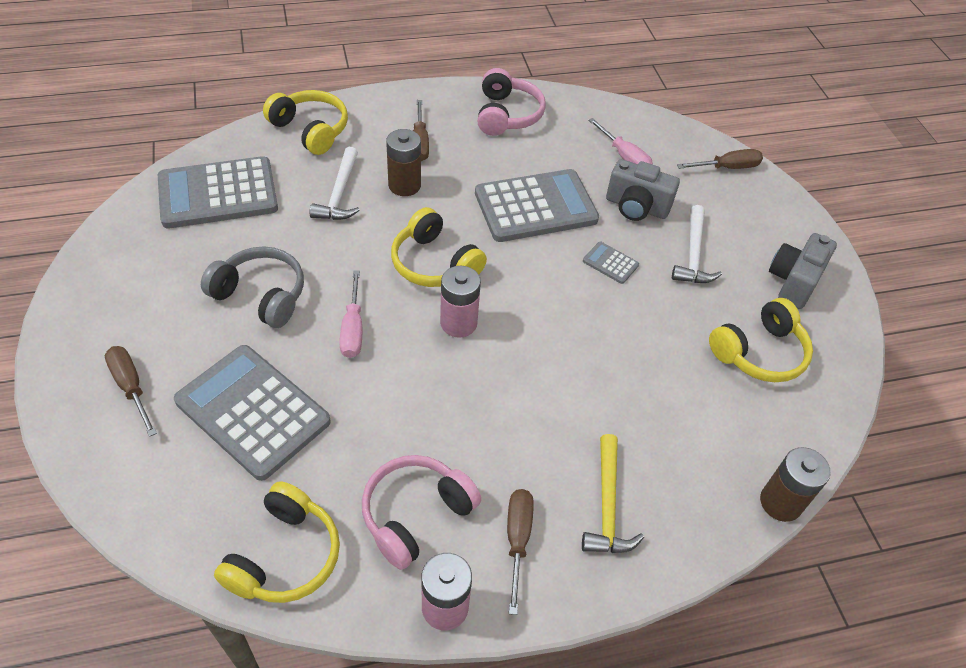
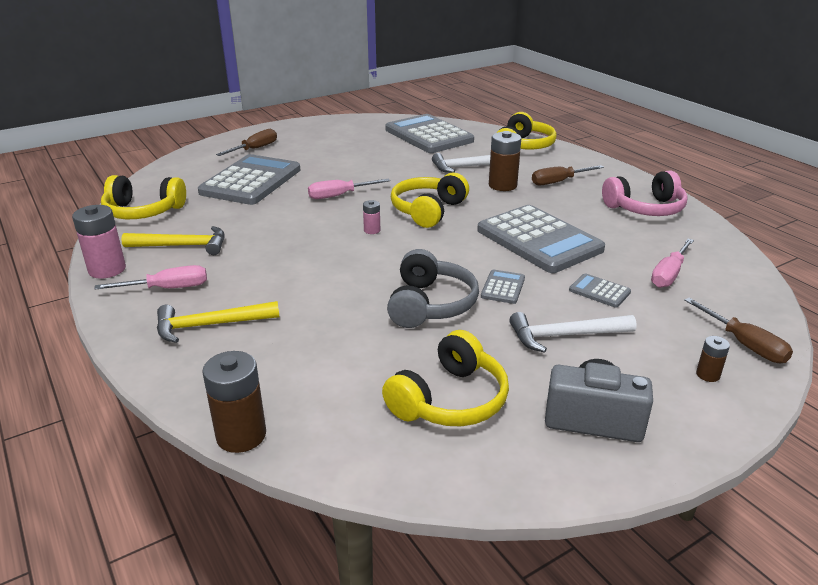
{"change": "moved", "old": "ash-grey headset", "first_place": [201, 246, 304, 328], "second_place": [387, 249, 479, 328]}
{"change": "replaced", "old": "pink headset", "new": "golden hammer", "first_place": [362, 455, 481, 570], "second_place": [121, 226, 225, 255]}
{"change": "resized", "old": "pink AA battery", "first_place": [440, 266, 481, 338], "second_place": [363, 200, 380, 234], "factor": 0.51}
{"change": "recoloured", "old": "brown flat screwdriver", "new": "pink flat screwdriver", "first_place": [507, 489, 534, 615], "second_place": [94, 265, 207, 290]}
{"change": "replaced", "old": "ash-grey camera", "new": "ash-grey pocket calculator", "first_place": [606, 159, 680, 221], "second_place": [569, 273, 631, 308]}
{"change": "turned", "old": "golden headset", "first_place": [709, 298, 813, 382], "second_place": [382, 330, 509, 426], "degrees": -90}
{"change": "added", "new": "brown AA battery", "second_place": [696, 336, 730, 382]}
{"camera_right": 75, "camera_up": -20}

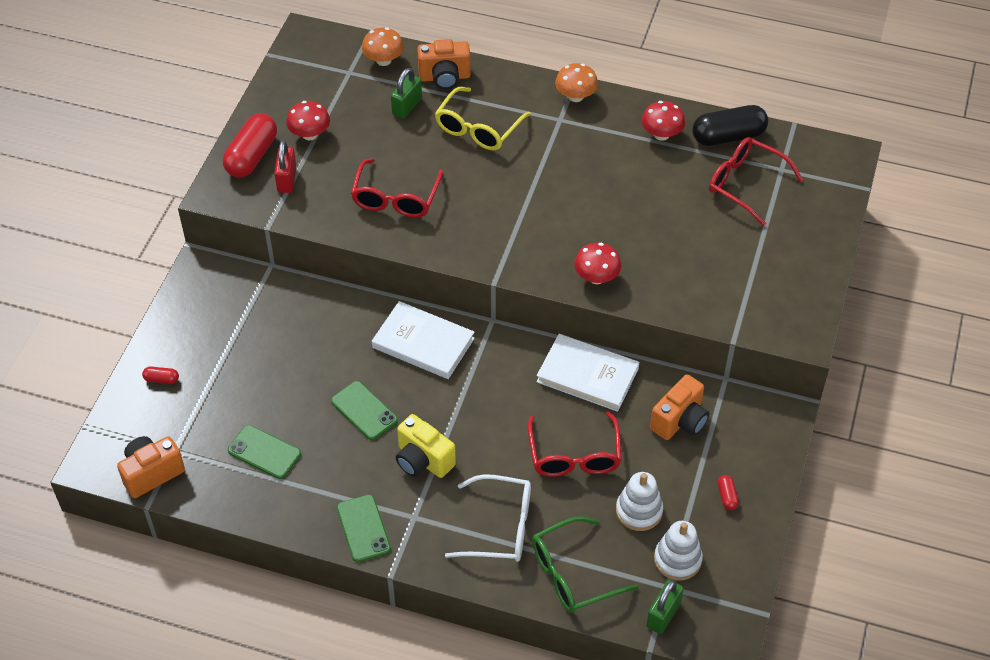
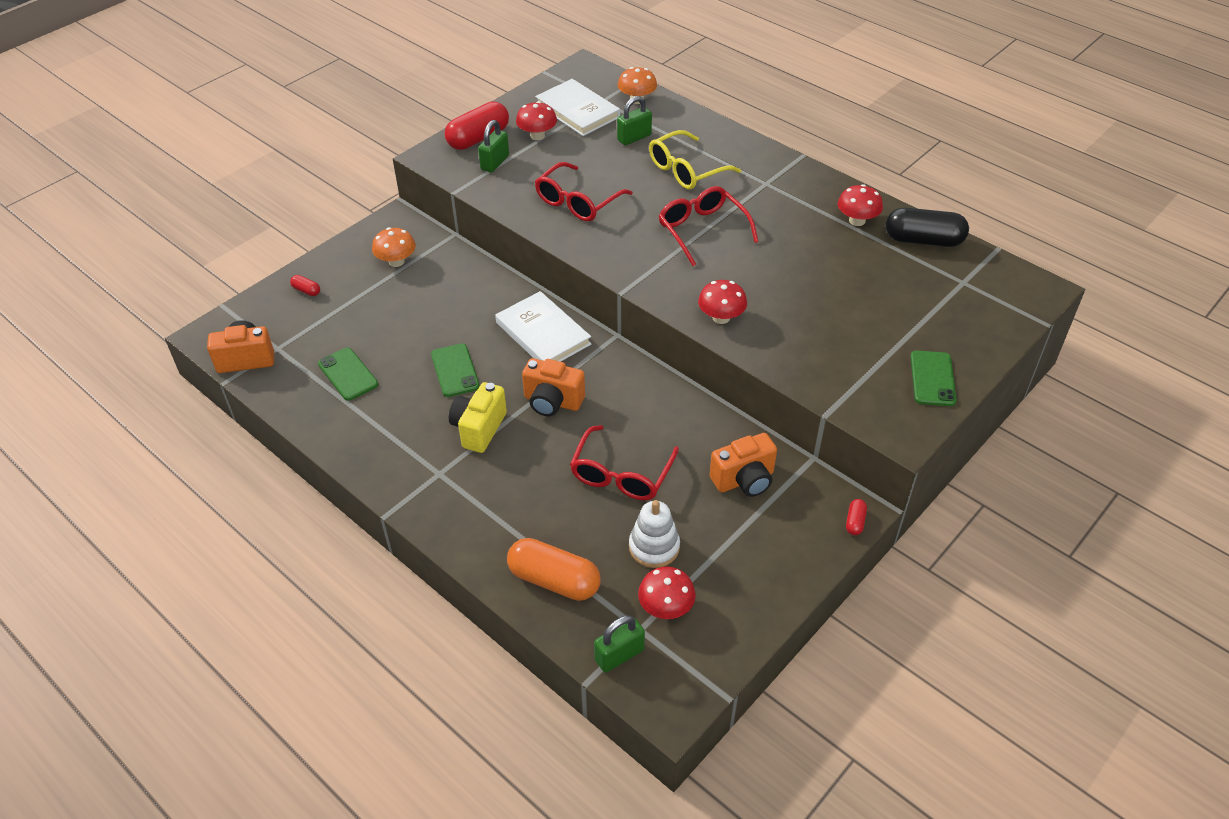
{"change": "recoloured", "old": "red small lock", "new": "emerald small lock", "first_place": [274, 140, 297, 193], "second_place": [478, 120, 509, 173]}
{"change": "moved", "old": "emerald smartphone", "first_place": [337, 495, 391, 562], "second_place": [911, 351, 957, 406]}
{"change": "turned", "old": "golden camera", "first_place": [396, 414, 456, 478], "second_place": [449, 382, 507, 453], "degrees": 45}
{"change": "moved", "old": "bright orange camera", "first_place": [417, 39, 471, 89], "second_place": [522, 358, 585, 416]}
{"change": "removed", "old": "pure white eyeglasses", "first_place": [445, 474, 531, 562]}
{"change": "replaced", "old": "emerald eyeglasses", "new": "bright orange pill shape", "first_place": [532, 516, 638, 613], "second_place": [507, 538, 601, 601]}
{"change": "moved", "old": "pure white hardcover", "first_place": [536, 334, 640, 412], "second_place": [535, 79, 620, 136]}
{"change": "moved", "old": "bright orange fungus", "first_place": [555, 63, 598, 102], "second_place": [372, 227, 416, 267]}
{"change": "replaced", "old": "pure white stacking rings", "new": "red fungus", "first_place": [654, 521, 703, 580], "second_place": [638, 566, 696, 619]}
{"change": "moved", "old": "red eyeglasses", "first_place": [709, 137, 803, 226], "second_place": [659, 186, 759, 266]}
{"change": "moved", "old": "red pill shape", "first_place": [718, 475, 739, 510], "second_place": [846, 499, 867, 535]}
{"camera_right": 25, "camera_up": -5}

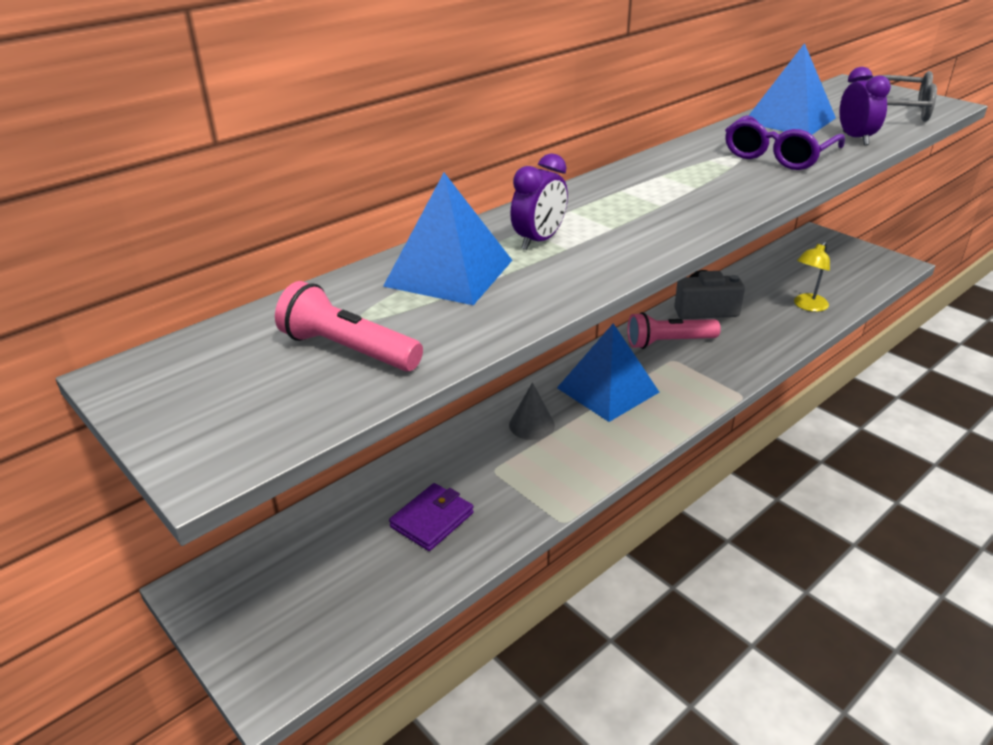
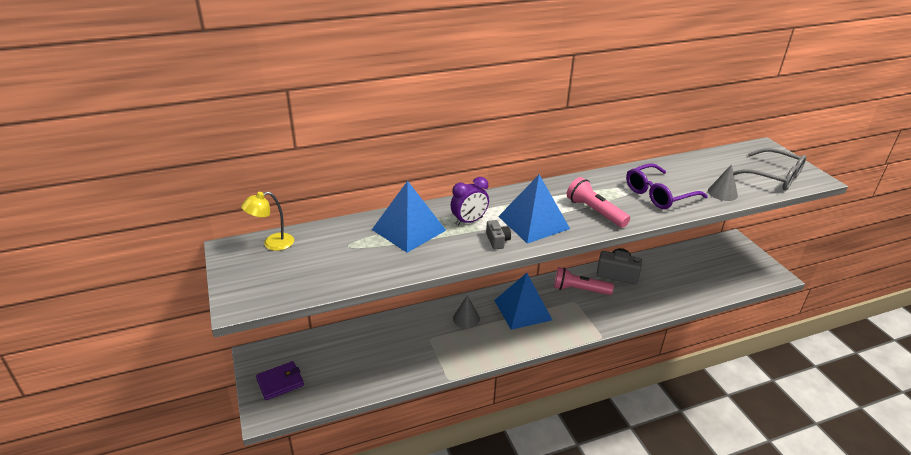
{"change": "moved", "old": "pink flashlight", "first_place": [275, 281, 423, 371], "second_place": [567, 177, 630, 228]}
{"change": "moved", "old": "royal purple card wallet", "first_place": [389, 483, 474, 551], "second_place": [256, 361, 304, 400]}
{"change": "moved", "old": "blue pyramid shape", "first_place": [748, 43, 836, 135], "second_place": [498, 175, 570, 244]}
{"change": "moved", "old": "golden lamp", "first_place": [794, 242, 830, 312], "second_place": [241, 192, 294, 251]}
{"change": "replaced", "old": "royal purple bedside clock", "new": "ash-grey cone", "first_place": [839, 67, 891, 145], "second_place": [708, 164, 738, 201]}
{"change": "added", "new": "ash-grey camera", "second_place": [486, 220, 511, 250]}
{"camera_right": 20, "camera_up": 0}

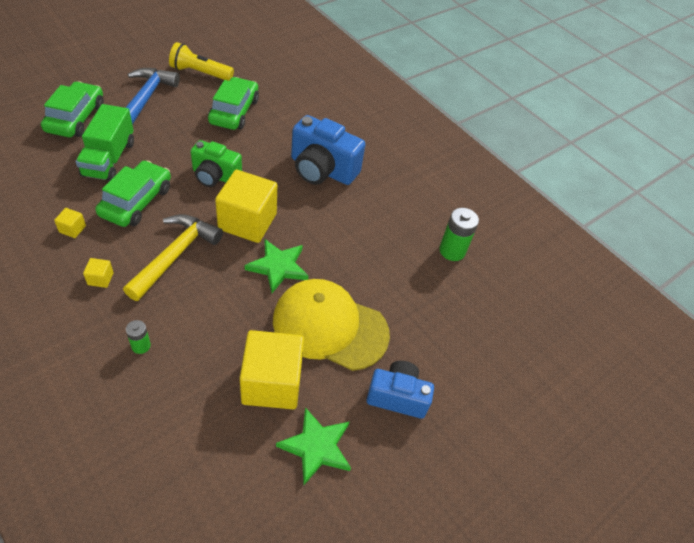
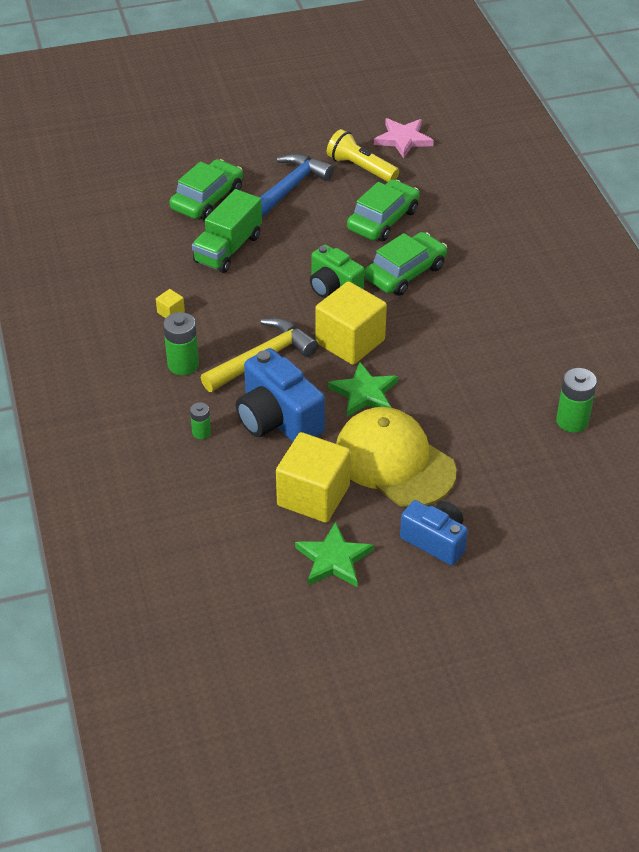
{"change": "replaced", "old": "golden cube", "new": "emerald AA battery", "first_place": [83, 258, 114, 288], "second_place": [163, 312, 199, 375]}
{"change": "moved", "old": "emerald car", "first_place": [95, 160, 171, 227], "second_place": [364, 232, 447, 296]}
{"change": "moved", "old": "blue camera", "first_place": [291, 115, 366, 185], "second_place": [236, 348, 325, 442]}
{"change": "added", "new": "pink star", "second_place": [374, 118, 434, 159]}
{"camera_right": 30, "camera_up": -5}

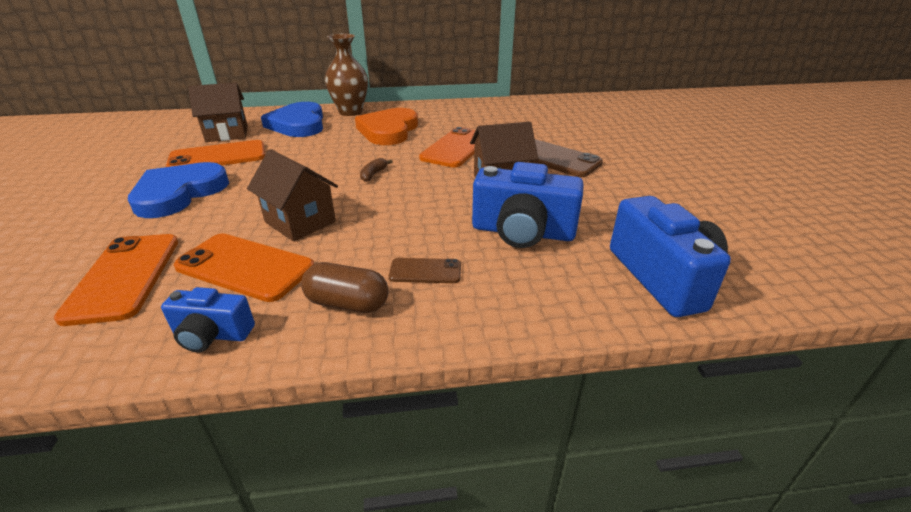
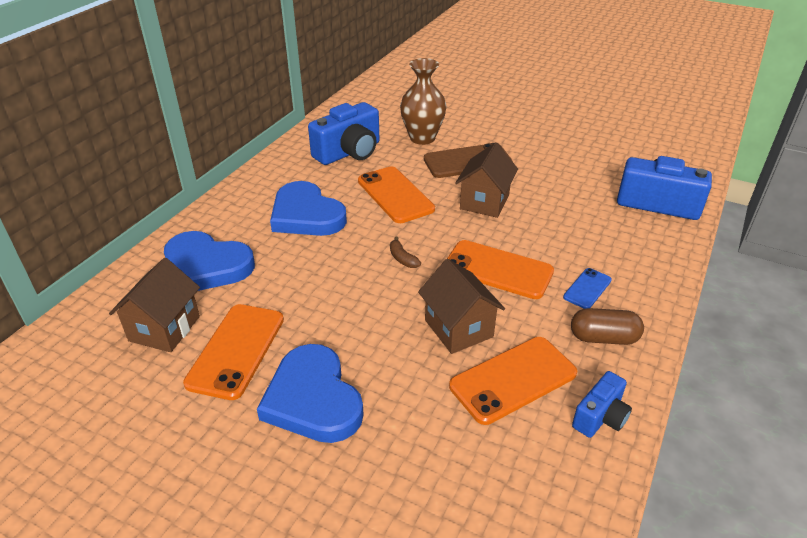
{"change": "moved", "old": "bright orange smartphone", "first_place": [54, 234, 178, 326], "second_place": [447, 240, 554, 299]}
{"change": "turned", "old": "brown toy house", "first_place": [247, 149, 338, 241], "second_place": [418, 259, 505, 354], "degrees": 75}
{"change": "turned", "old": "brown pill shape", "first_place": [301, 262, 388, 313], "second_place": [571, 308, 644, 345], "degrees": 45}
{"change": "moved", "old": "brown tall vase", "first_place": [325, 34, 368, 116], "second_place": [400, 58, 446, 145]}
{"change": "recoloured", "old": "bright orange love heart", "new": "blue love heart", "first_place": [355, 108, 418, 145], "second_place": [270, 181, 347, 236]}
{"change": "recoloured", "old": "brown smartphone", "new": "blue smartphone", "first_place": [389, 258, 461, 283], "second_place": [563, 268, 612, 309]}
{"change": "moved", "old": "blue camera", "first_place": [472, 162, 584, 248], "second_place": [308, 102, 379, 165]}
{"camera_right": -55, "camera_up": 5}

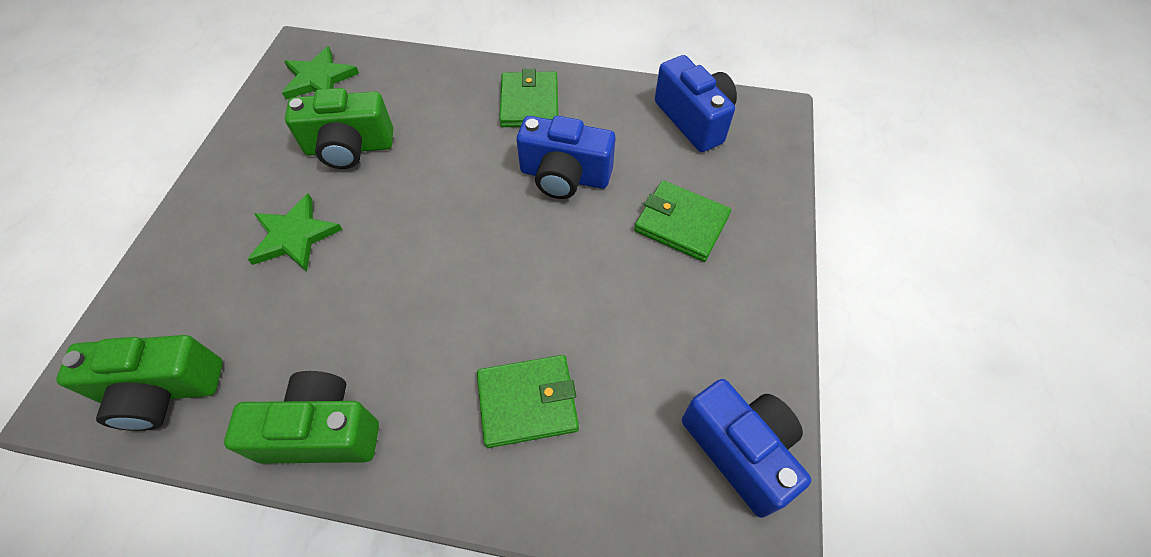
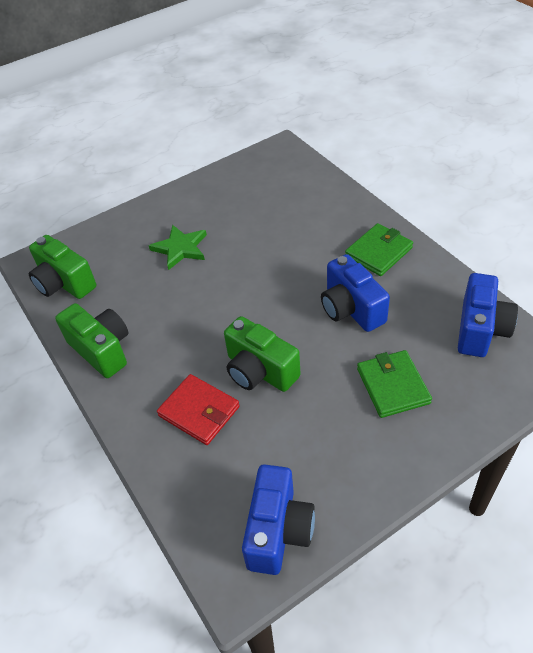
{"change": "removed", "old": "emerald star", "first_place": [282, 46, 359, 99]}
{"change": "moved", "old": "emerald camera", "first_place": [285, 88, 393, 169], "second_place": [224, 316, 301, 392]}
{"change": "recoloured", "old": "emerald card wallet", "new": "red card wallet", "first_place": [477, 355, 579, 448], "second_place": [157, 374, 240, 445]}
{"camera_right": 50, "camera_up": -10}

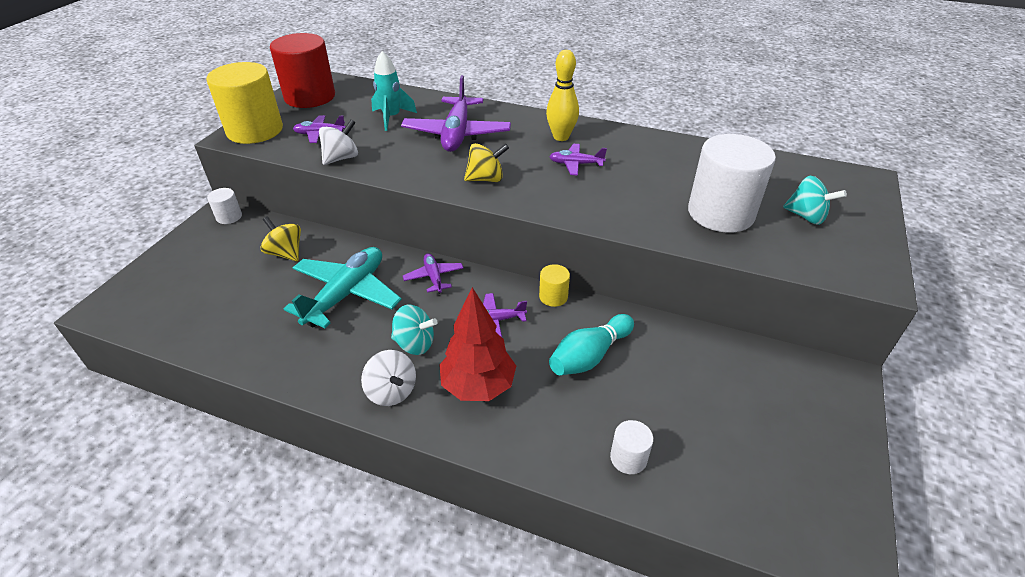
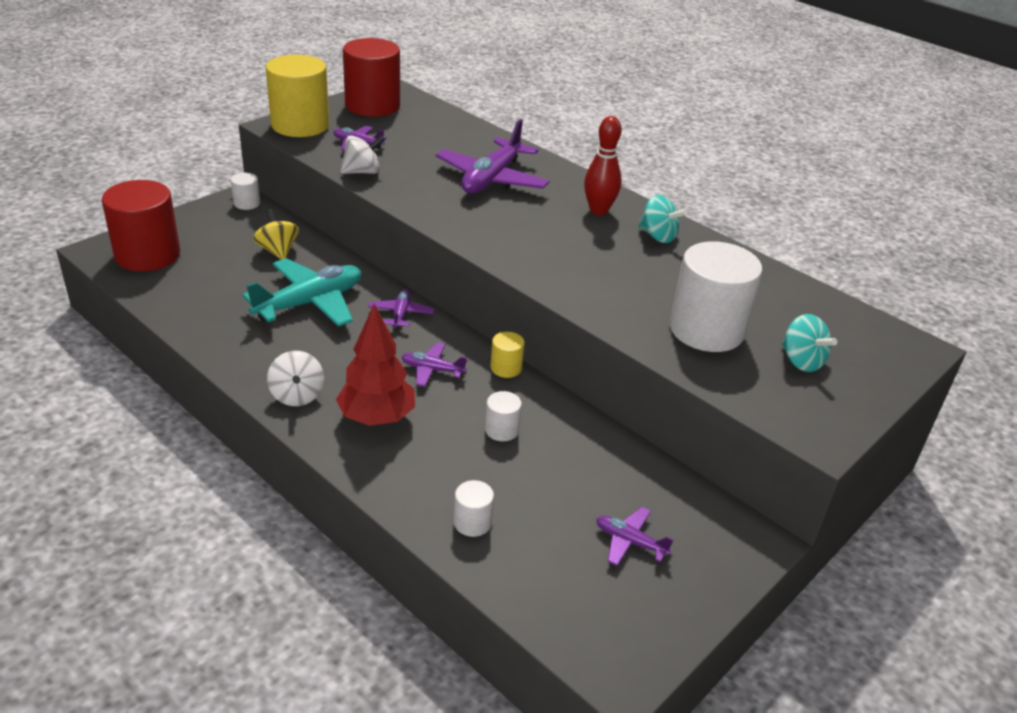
{"change": "removed", "old": "teal rocket", "first_place": [371, 51, 417, 131]}
{"change": "moved", "old": "teal toy top", "first_place": [391, 305, 437, 355], "second_place": [638, 195, 687, 243]}
{"change": "removed", "old": "golden toy top", "first_place": [464, 143, 509, 182]}
{"change": "recoloured", "old": "golden bowling pin", "new": "red bowling pin", "first_place": [546, 50, 579, 141], "second_place": [584, 116, 622, 215]}
{"change": "moved", "old": "royal purple toy plane", "first_place": [549, 144, 607, 176], "second_place": [596, 507, 674, 566]}
{"change": "replaced", "old": "teal bowling pin", "new": "pure white solid cylinder", "first_place": [549, 314, 634, 375], "second_place": [485, 391, 522, 441]}
{"change": "added", "new": "red solid cylinder", "second_place": [102, 180, 180, 271]}
{"camera_right": 20, "camera_up": -5}

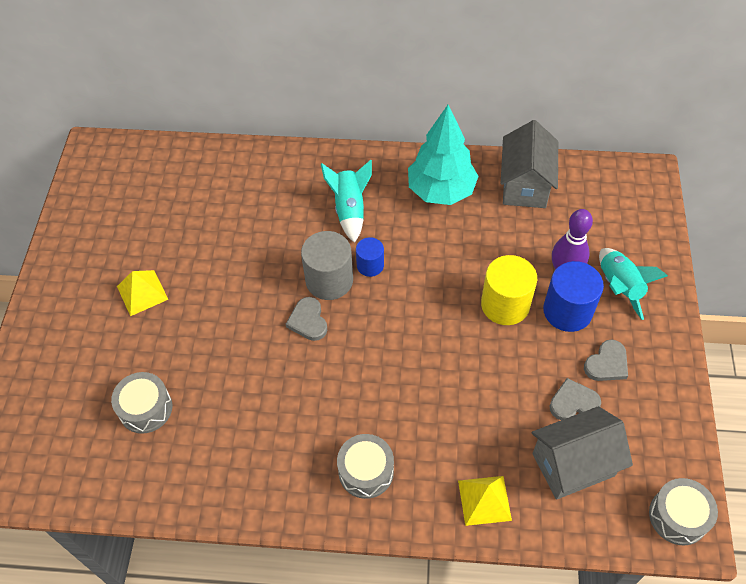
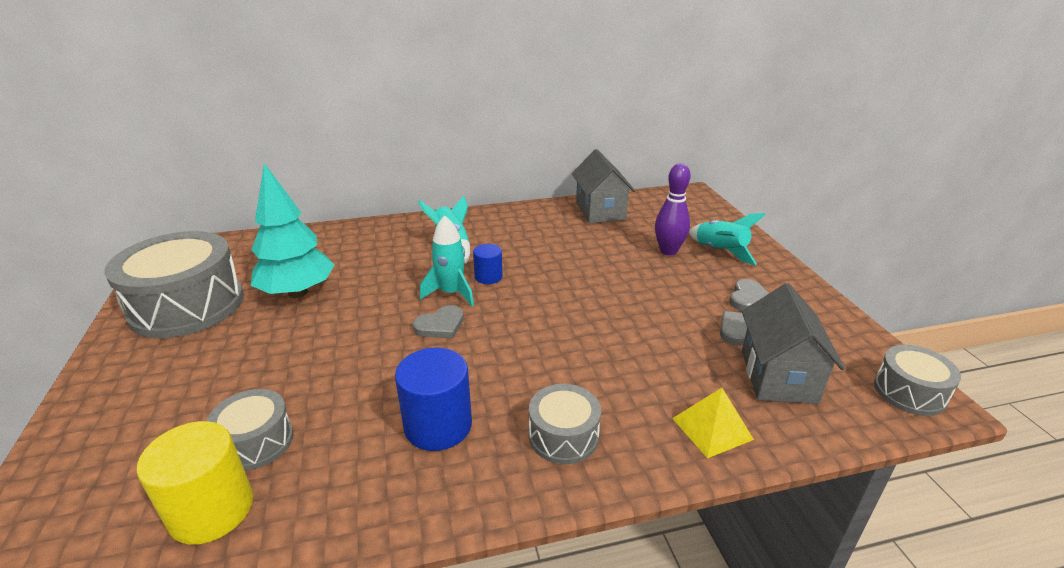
{"change": "removed", "old": "golden pyramid shape", "first_place": [117, 270, 168, 316]}
{"change": "turned", "old": "ash-grey love heart", "first_place": [286, 297, 327, 341], "second_place": [413, 305, 464, 338], "degrees": -90}
{"change": "replaced", "old": "ash-grey solid cylinder", "new": "teal rocket", "first_place": [301, 231, 353, 300], "second_place": [420, 215, 474, 306]}
{"change": "moved", "old": "teal fir tree", "first_place": [408, 105, 479, 205], "second_place": [251, 163, 334, 298]}
{"change": "moved", "old": "golden solid cylinder", "first_place": [481, 255, 537, 325], "second_place": [137, 421, 253, 545]}
{"change": "turned", "old": "ash-grey toy house", "first_place": [532, 406, 633, 500], "second_place": [742, 283, 845, 404], "degrees": -45}
{"change": "moved", "old": "blue solid cylinder", "first_place": [543, 261, 604, 332], "second_place": [395, 348, 472, 451]}
{"change": "added", "new": "ash-grey drum", "second_place": [104, 231, 244, 338]}
{"camera_right": -20, "camera_up": -25}

